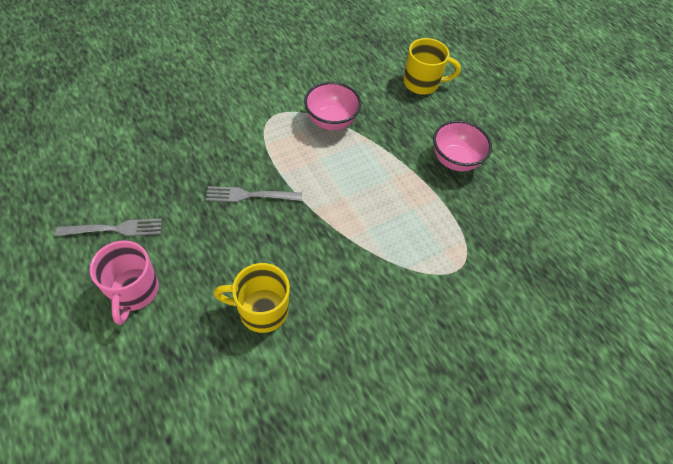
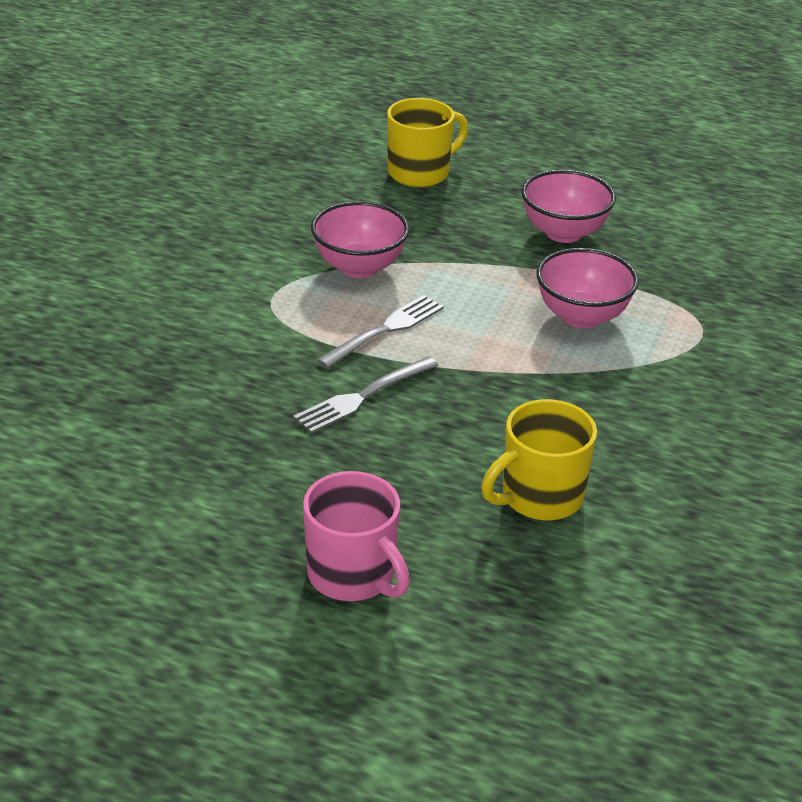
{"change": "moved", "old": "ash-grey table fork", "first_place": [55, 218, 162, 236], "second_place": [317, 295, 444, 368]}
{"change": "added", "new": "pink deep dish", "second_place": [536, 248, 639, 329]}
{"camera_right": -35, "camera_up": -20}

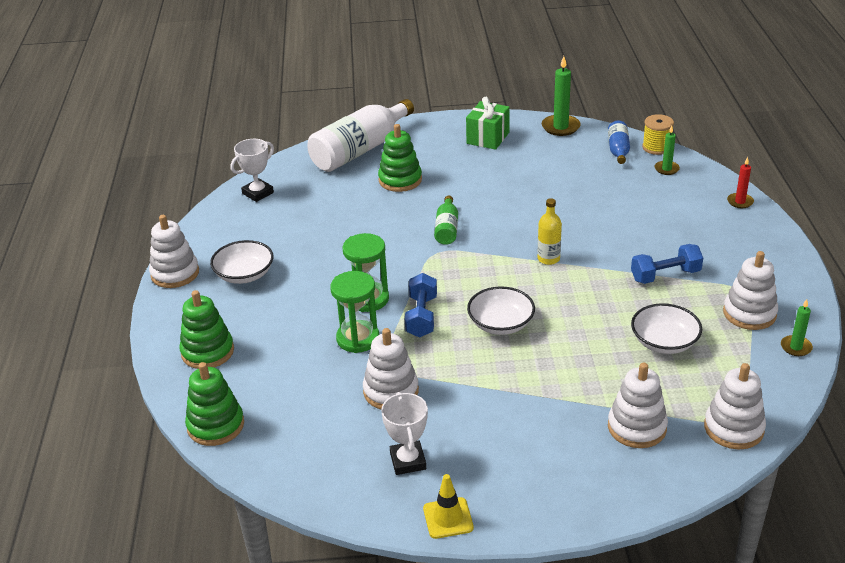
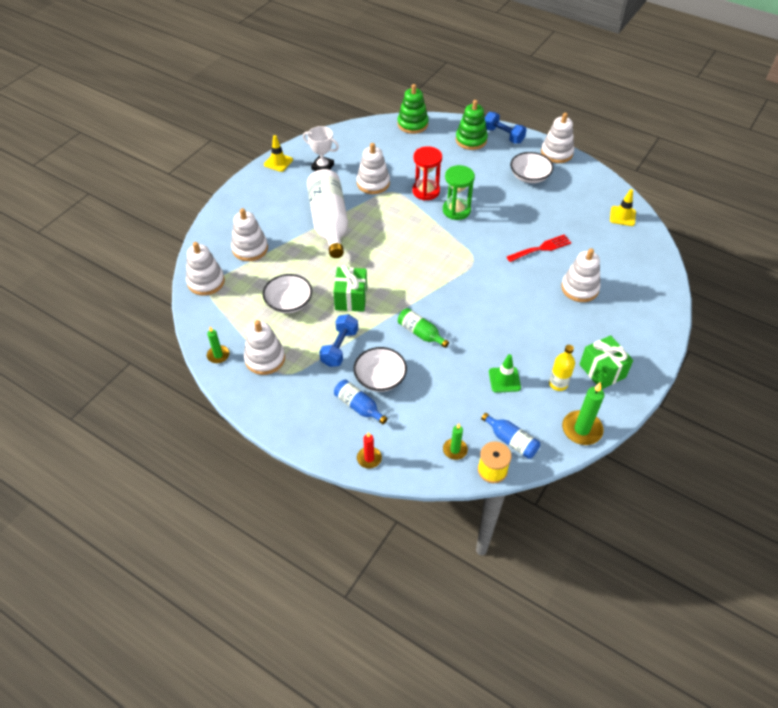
{"change": "replaced", "old": "pure white trophy", "new": "golden traffic cone", "first_place": [231, 139, 274, 202], "second_place": [610, 189, 636, 226]}
{"change": "moved", "old": "pure white drink bottle", "first_place": [307, 99, 414, 172], "second_place": [307, 169, 348, 258]}
{"change": "recoloured", "old": "emerald hourglass", "new": "red hourglass", "first_place": [330, 271, 379, 353], "second_place": [412, 146, 442, 201]}
{"change": "recoloured", "old": "emerald stacking rings", "new": "pure white stacking rings", "first_place": [378, 124, 422, 192], "second_place": [561, 248, 601, 302]}
{"change": "moved", "old": "blue dumbbell", "first_place": [405, 273, 437, 338], "second_place": [485, 112, 527, 144]}
{"change": "moved", "old": "emerald drink bottle", "first_place": [434, 195, 458, 245], "second_place": [398, 308, 449, 348]}
{"change": "moved", "old": "pure white deep dish", "first_place": [467, 286, 535, 335], "second_place": [353, 347, 407, 392]}
{"change": "moved", "old": "golden drink bottle", "first_place": [538, 198, 562, 265], "second_place": [549, 345, 575, 391]}
{"change": "added", "new": "emerald gift", "second_place": [333, 265, 367, 312]}
{"change": "added", "new": "blue drink bottle", "second_place": [334, 380, 388, 424]}
{"change": "added", "new": "emerald traffic cone", "second_place": [489, 354, 521, 393]}
{"change": "added", "new": "red table fork", "second_place": [507, 234, 572, 262]}
{"camera_right": 125, "camera_up": 15}

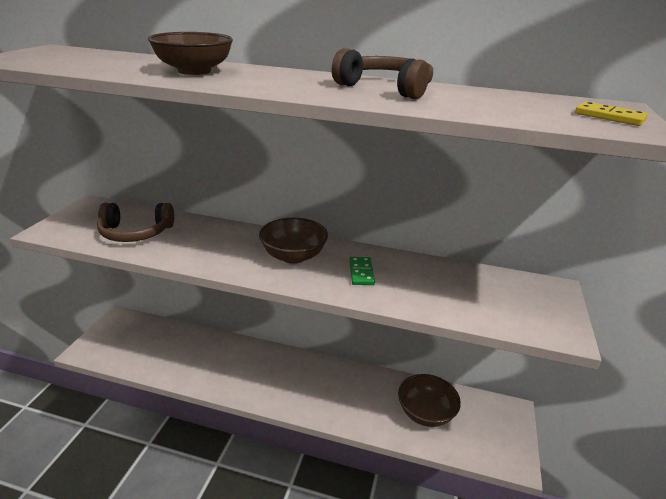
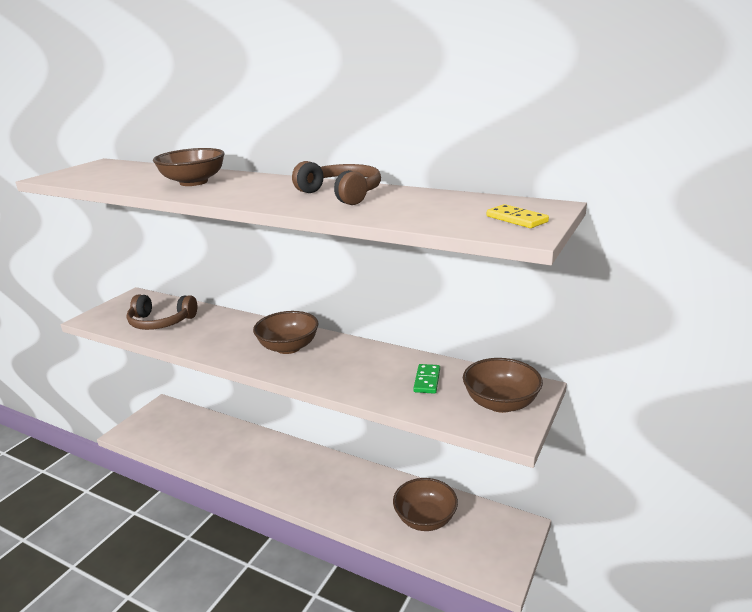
{"change": "moved", "old": "emerald domino tile", "first_place": [349, 257, 375, 285], "second_place": [413, 364, 440, 394]}
{"change": "added", "new": "brown deep dish", "second_place": [463, 358, 543, 413]}
{"camera_right": 15, "camera_up": -5}

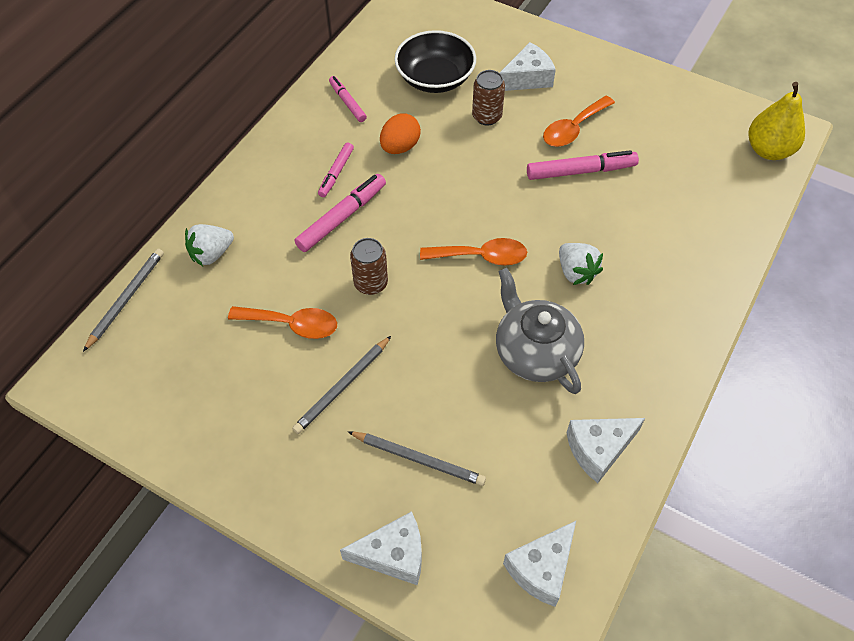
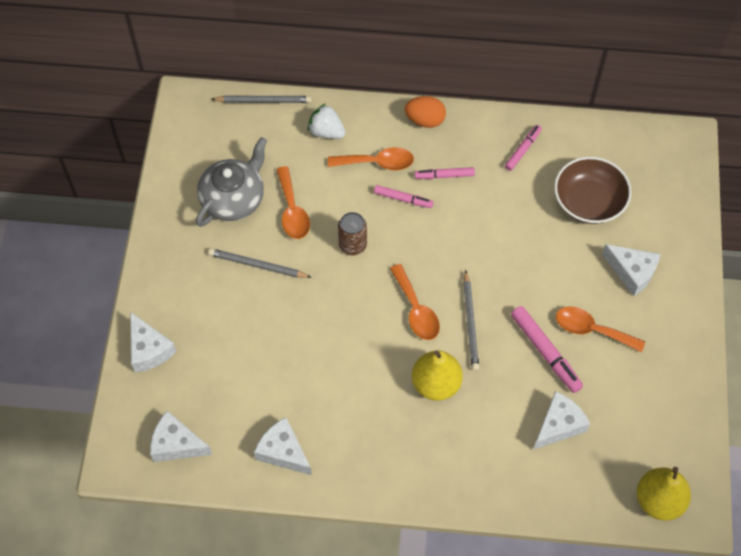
{"change": "resized", "old": "pink marker", "first_place": [295, 174, 386, 252], "second_place": [374, 185, 434, 208], "factor": 0.62}
{"change": "moved", "old": "ash-grey pencil", "first_place": [348, 431, 486, 486], "second_place": [463, 270, 479, 371]}
{"change": "moved", "old": "bright orange egg shape", "first_place": [380, 113, 421, 154], "second_place": [405, 96, 446, 128]}
{"change": "recoloured", "old": "black deep dish", "new": "brown deep dish", "first_place": [394, 30, 476, 93], "second_place": [554, 157, 632, 224]}
{"change": "removed", "old": "brown can", "first_place": [472, 70, 505, 125]}
{"change": "moved", "old": "ash-grey tea pot", "first_place": [496, 268, 584, 394], "second_place": [196, 137, 267, 227]}
{"change": "replaced", "old": "pure white strawberry", "new": "golden pear fruit", "first_place": [559, 243, 603, 285], "second_place": [412, 350, 463, 401]}
{"change": "added", "new": "bright orange spoon", "second_place": [328, 147, 414, 170]}
{"change": "added", "new": "pure white piece of cheese", "second_place": [533, 391, 590, 450]}
{"camera_right": 65, "camera_up": 5}

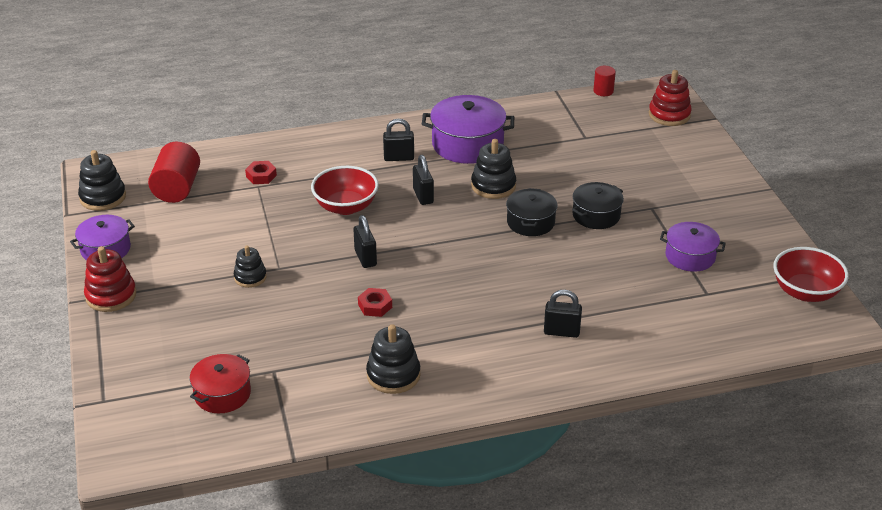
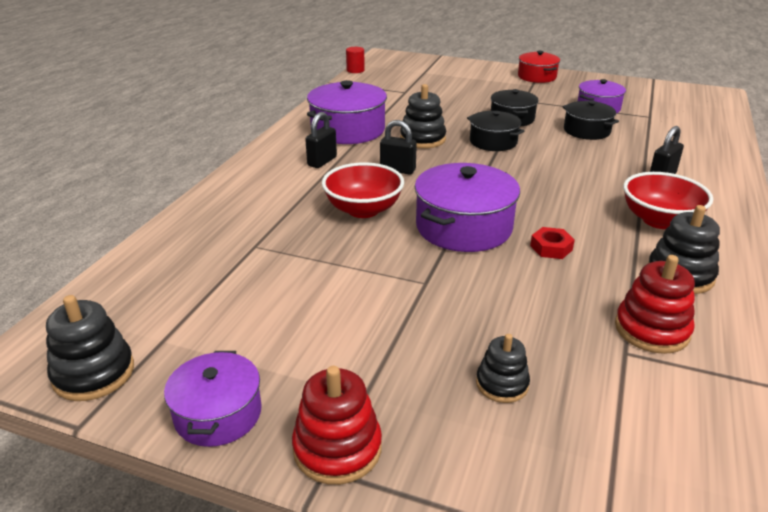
{"change": "removed", "old": "red solid cylinder", "first_place": [148, 142, 200, 203]}
{"change": "moved", "old": "red stockpot", "first_place": [190, 354, 251, 413], "second_place": [518, 51, 560, 83]}
{"change": "moved", "old": "black stacking rings", "first_place": [234, 246, 267, 288], "second_place": [476, 334, 530, 403]}
{"change": "removed", "old": "red hex nut", "first_place": [245, 161, 277, 184]}
{"change": "replaced", "old": "black small lock", "new": "royal purple stockpot", "first_place": [353, 215, 377, 268], "second_place": [415, 163, 520, 252]}
{"change": "moved", "old": "red stacking rings", "first_place": [649, 70, 692, 126], "second_place": [615, 255, 695, 354]}
{"change": "moved", "old": "red deep dish", "first_place": [773, 247, 849, 302], "second_place": [623, 172, 713, 229]}
{"change": "added", "new": "black stockpot", "second_place": [563, 101, 619, 140]}
{"camera_right": -55, "camera_up": -5}

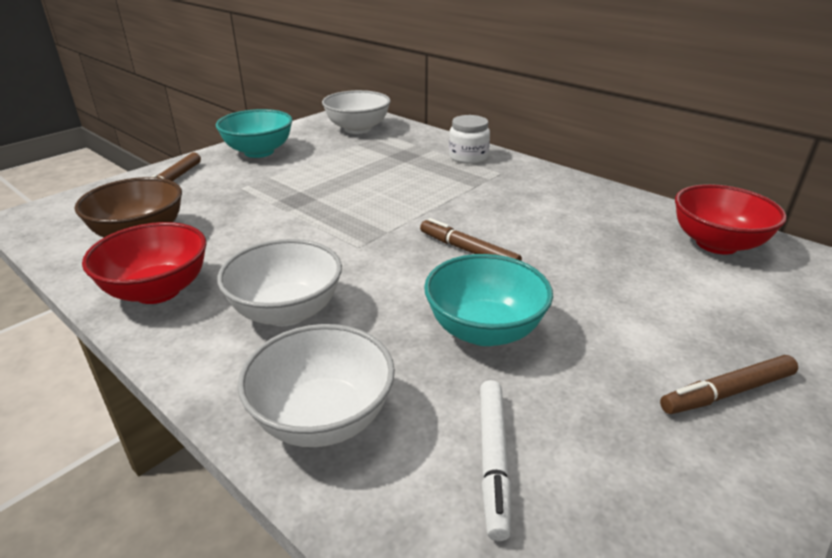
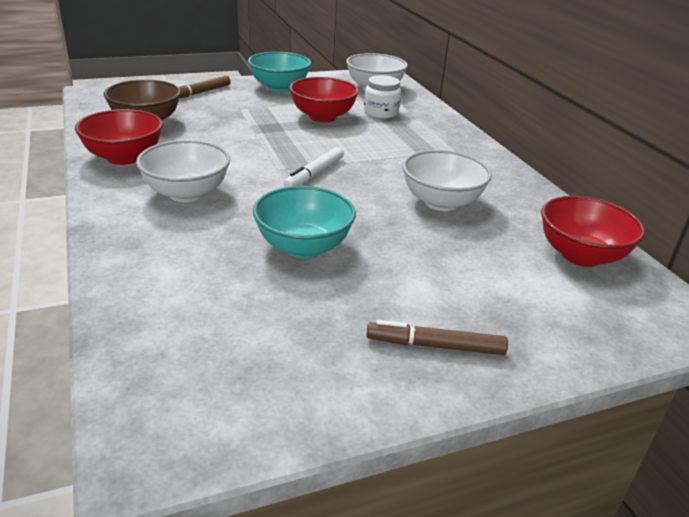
{"change": "moved", "old": "pure white deep dish", "first_place": [238, 324, 395, 447], "second_place": [402, 150, 492, 211]}
{"change": "removed", "old": "brown marker", "first_place": [420, 218, 522, 261]}
{"change": "moved", "old": "pure white jam jar", "first_place": [449, 115, 490, 164], "second_place": [364, 75, 401, 119]}
{"change": "moved", "old": "pure white marker", "first_place": [480, 380, 511, 541], "second_place": [284, 147, 344, 187]}
{"change": "added", "new": "red deep dish", "second_place": [289, 77, 359, 122]}
{"camera_right": 25, "camera_up": 0}

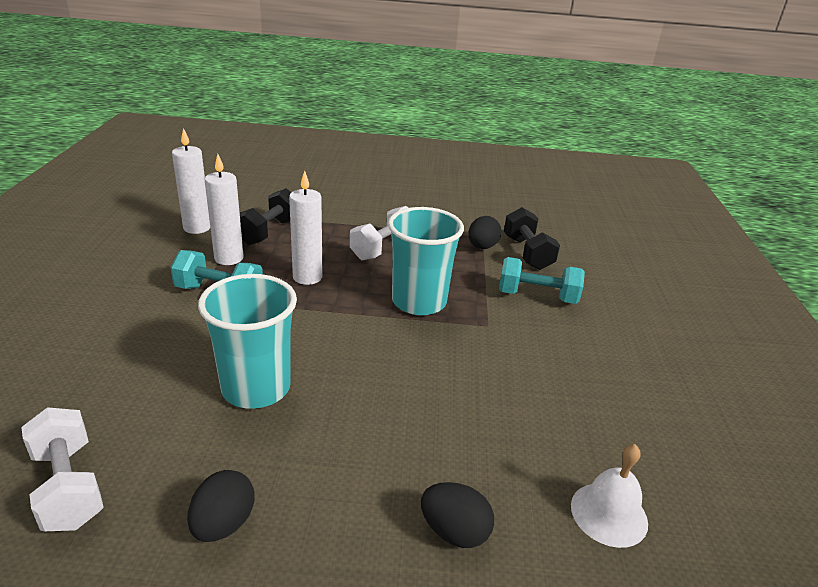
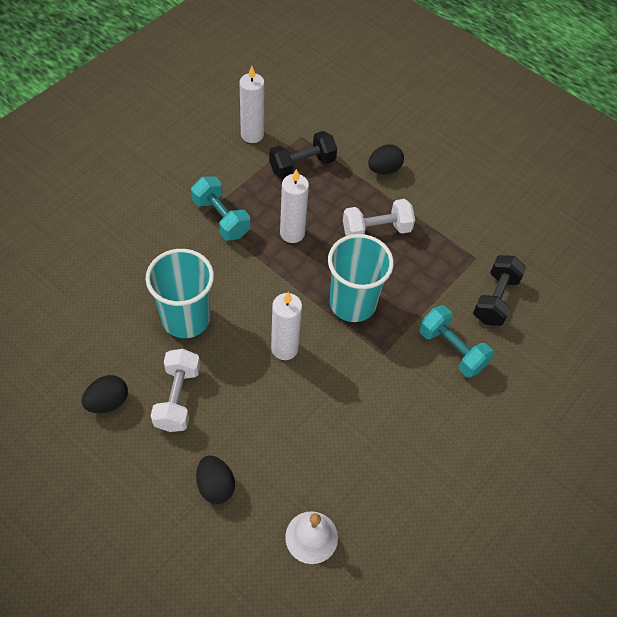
{"change": "moved", "old": "pure white dumbbell", "first_place": [21, 407, 104, 531], "second_place": [151, 349, 200, 432]}
{"change": "moved", "old": "pure white pillar candle", "first_place": [204, 154, 244, 265], "second_place": [271, 292, 302, 360]}
{"change": "moved", "old": "black egg shape", "first_place": [468, 216, 501, 249], "second_place": [368, 144, 404, 175]}
{"camera_right": 35, "camera_up": 25}

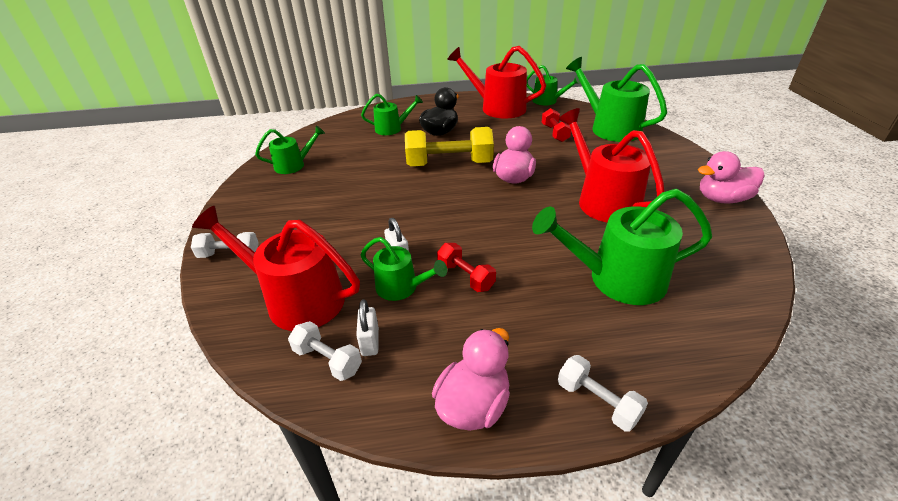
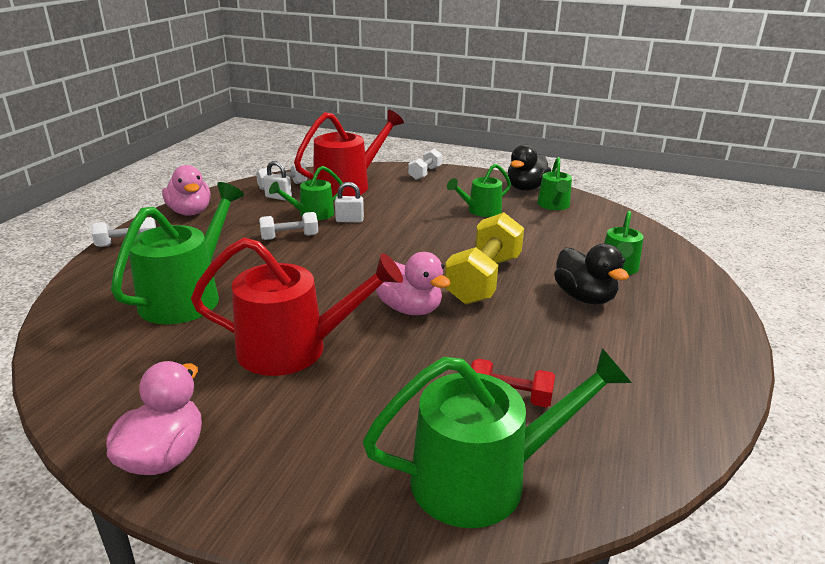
{"change": "recoloured", "old": "red dumbbell", "new": "pure white dumbbell", "first_place": [437, 243, 496, 292], "second_place": [259, 212, 318, 240]}
{"change": "removed", "old": "red watering can", "first_place": [447, 46, 546, 119]}
{"change": "moved", "old": "emerald watering can", "first_place": [527, 65, 581, 105], "second_place": [447, 164, 511, 217]}
{"change": "added", "new": "black duck", "second_place": [508, 144, 551, 191]}
{"camera_right": 115, "camera_up": -10}

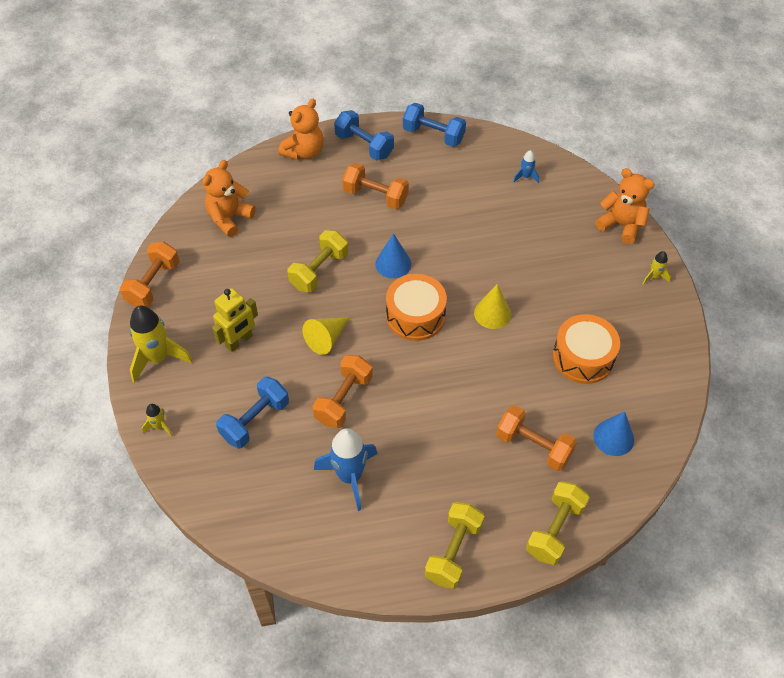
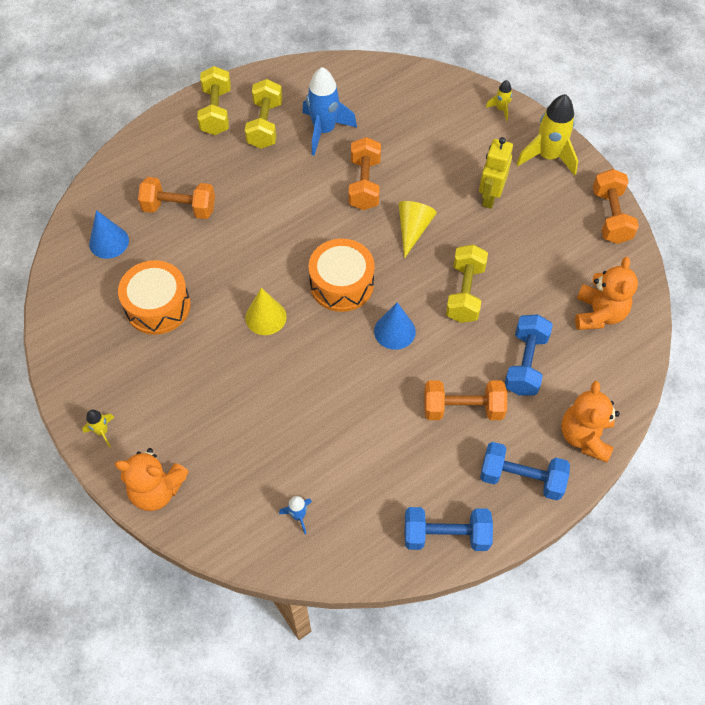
{"change": "moved", "old": "blue dumbbell", "first_place": [216, 377, 289, 448], "second_place": [505, 314, 553, 396]}
{"change": "moved", "old": "golden dumbbell", "first_place": [526, 481, 590, 565], "second_place": [245, 79, 282, 149]}
{"camera_right": 155, "camera_up": 5}

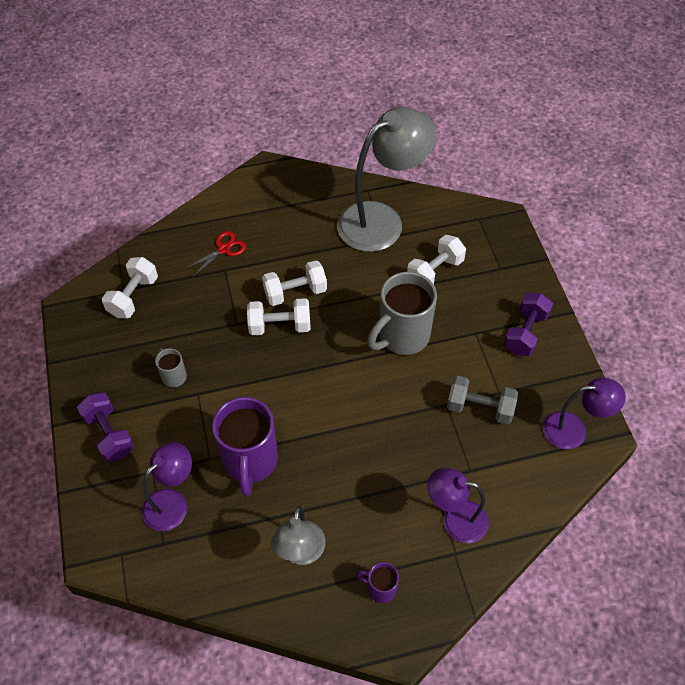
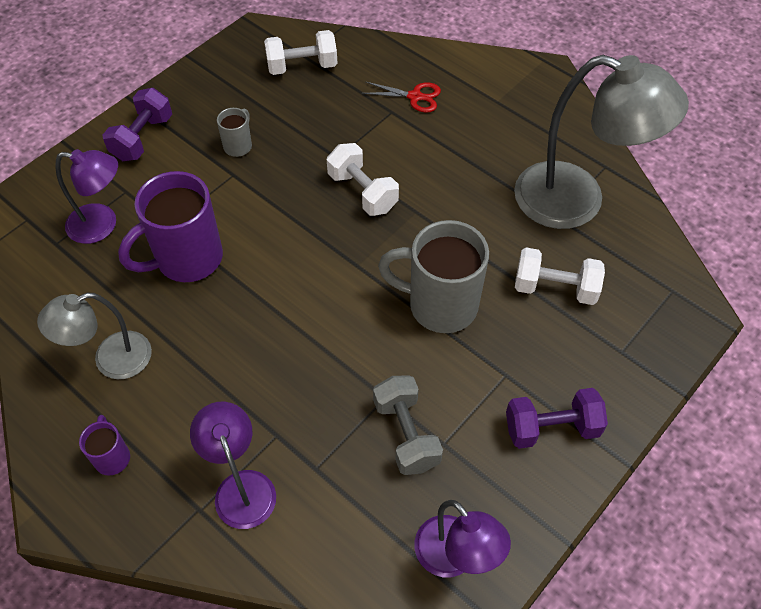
{"change": "removed", "old": "pure white dumbbell", "first_place": [262, 261, 327, 306]}
{"camera_right": 55, "camera_up": 0}

